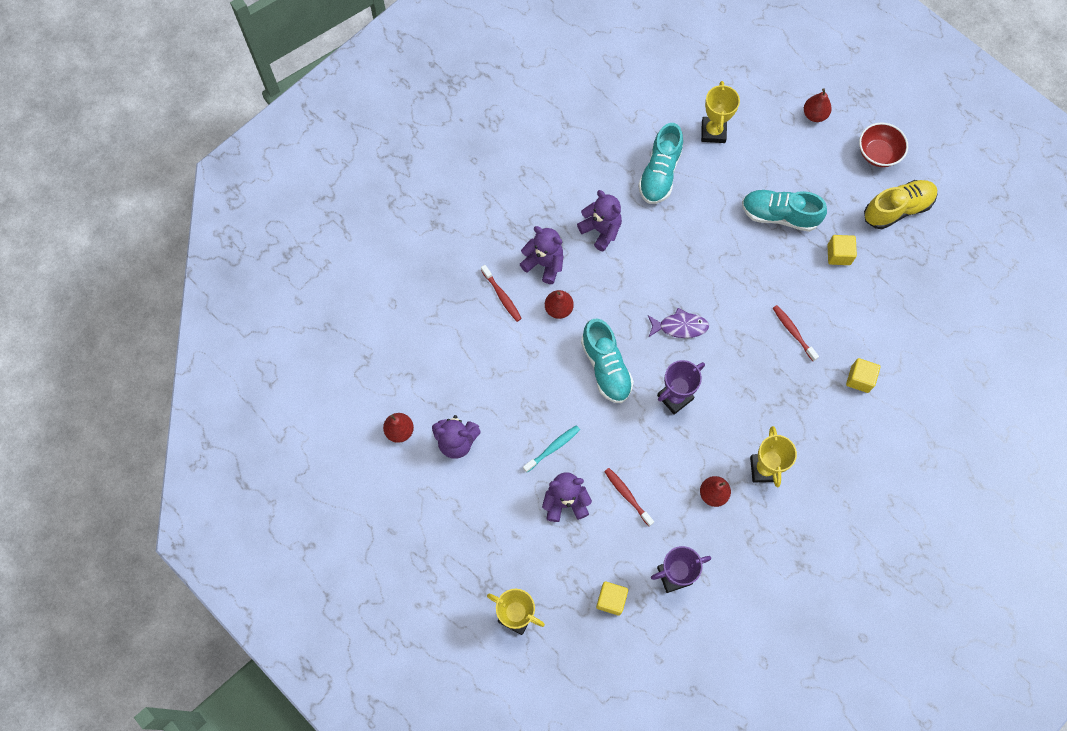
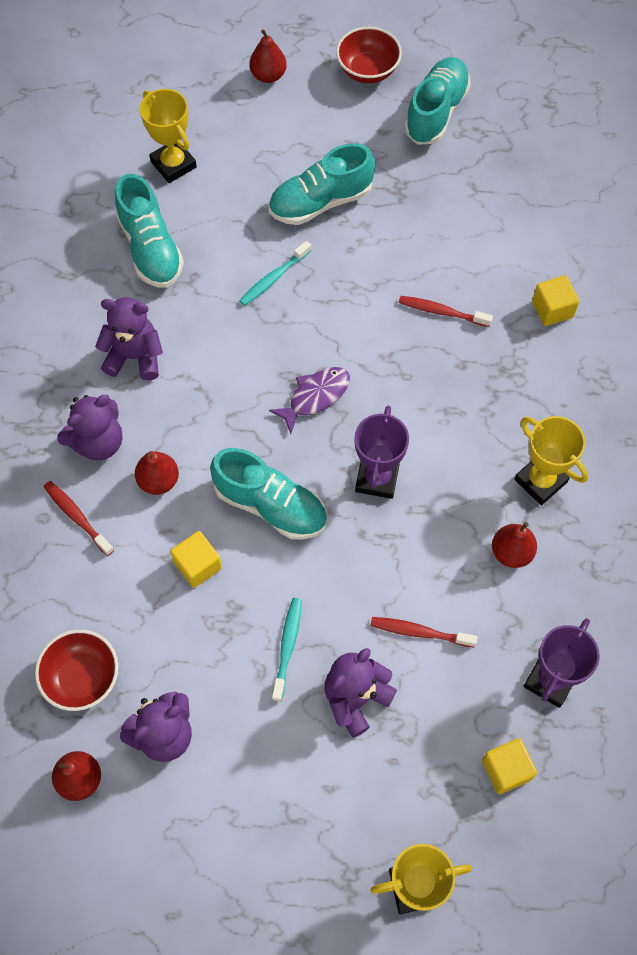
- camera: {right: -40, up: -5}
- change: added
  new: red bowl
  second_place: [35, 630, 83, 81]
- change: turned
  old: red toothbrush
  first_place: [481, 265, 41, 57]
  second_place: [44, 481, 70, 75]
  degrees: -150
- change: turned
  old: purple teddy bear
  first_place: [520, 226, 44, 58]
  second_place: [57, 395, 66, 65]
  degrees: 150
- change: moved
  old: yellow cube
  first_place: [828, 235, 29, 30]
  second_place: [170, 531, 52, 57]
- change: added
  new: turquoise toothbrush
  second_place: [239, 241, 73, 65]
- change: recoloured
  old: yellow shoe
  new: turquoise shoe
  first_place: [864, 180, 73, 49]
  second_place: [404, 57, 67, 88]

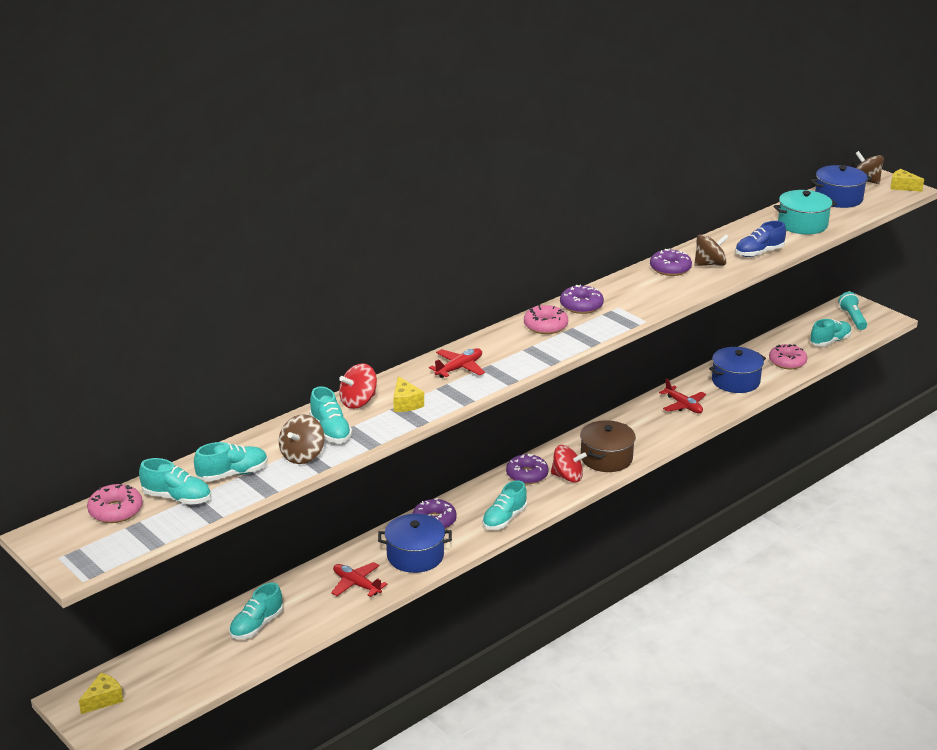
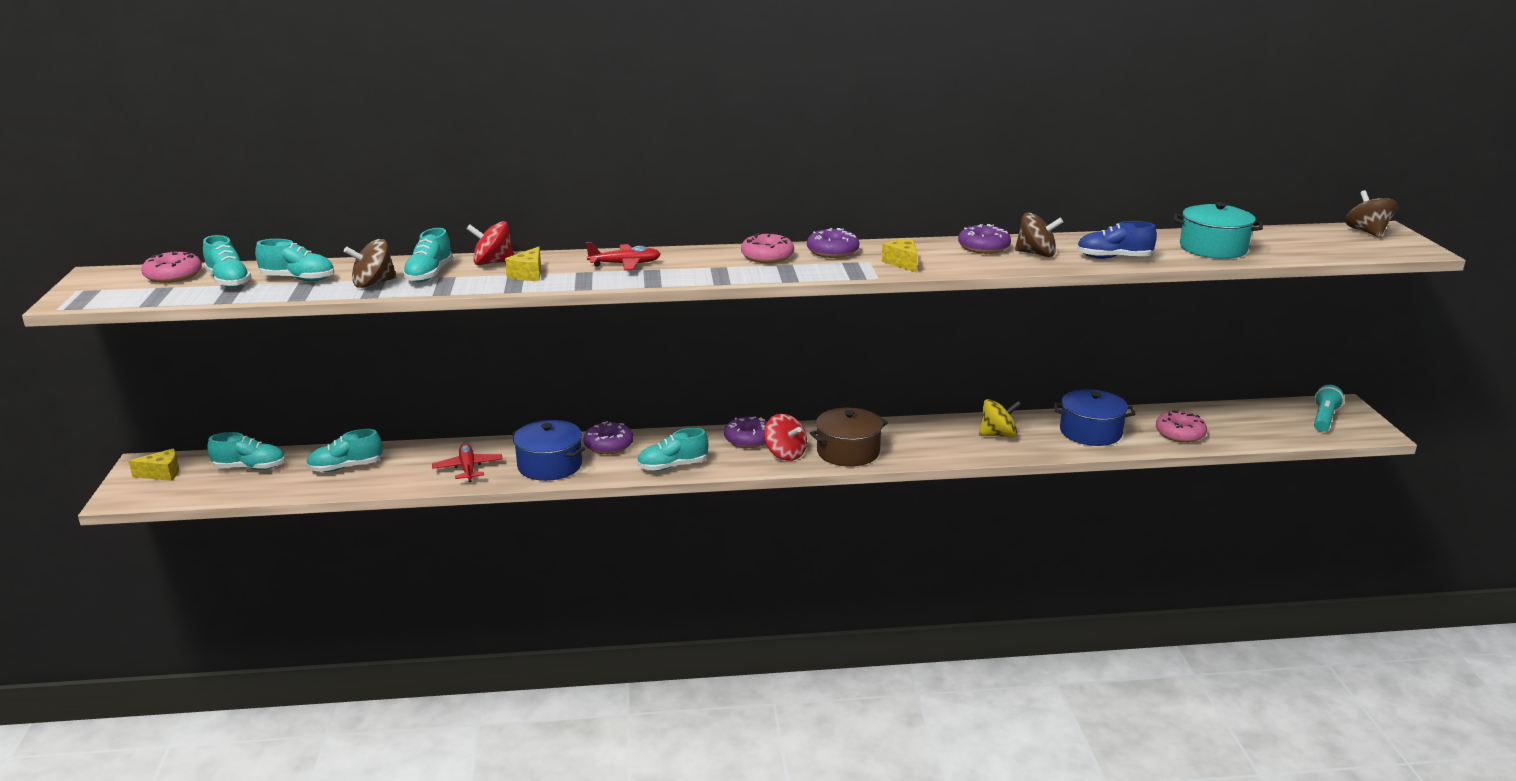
- camera: {right: 35, up: -5}
- change: moved
  old: turquoise shoe
  first_place: [810, 319, 42, 27]
  second_place: [207, 432, 78, 38]
- change: moved
  old: yellow cheese
  first_place: [890, 169, 34, 23]
  second_place: [882, 239, 36, 34]
- change: replaced
  old: red plane
  new: yellow spinning top
  first_place: [659, 378, 47, 35]
  second_place: [979, 399, 43, 39]
- change: removed
  old: blue pot
  first_place: [810, 165, 62, 43]

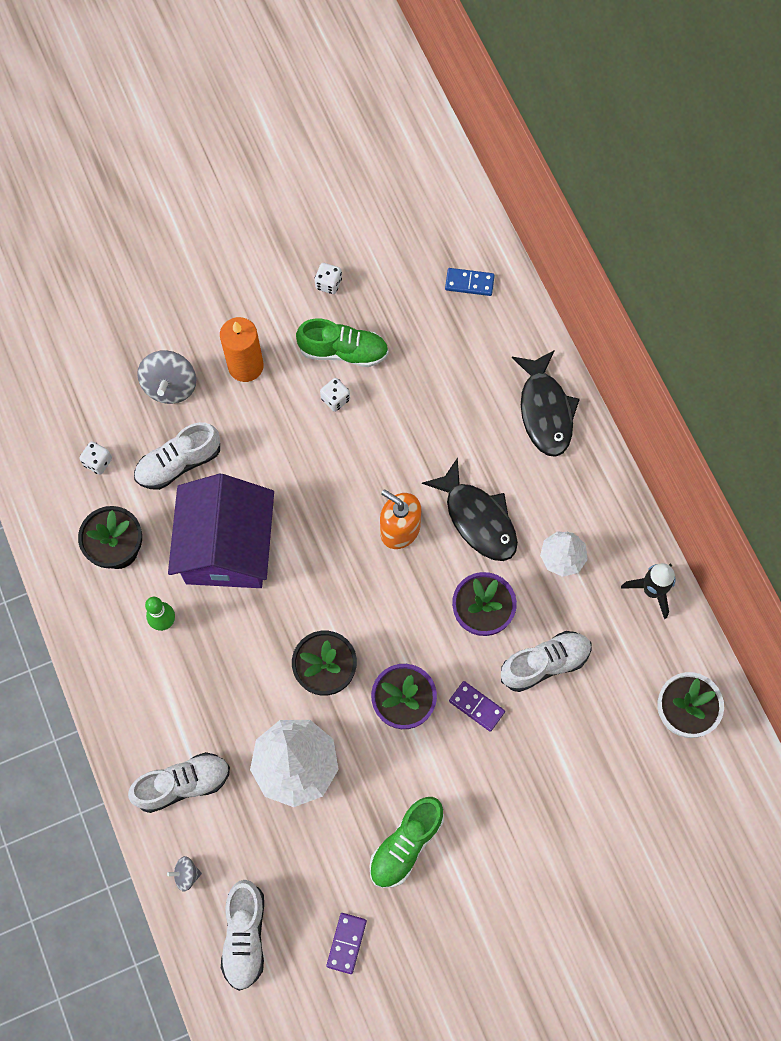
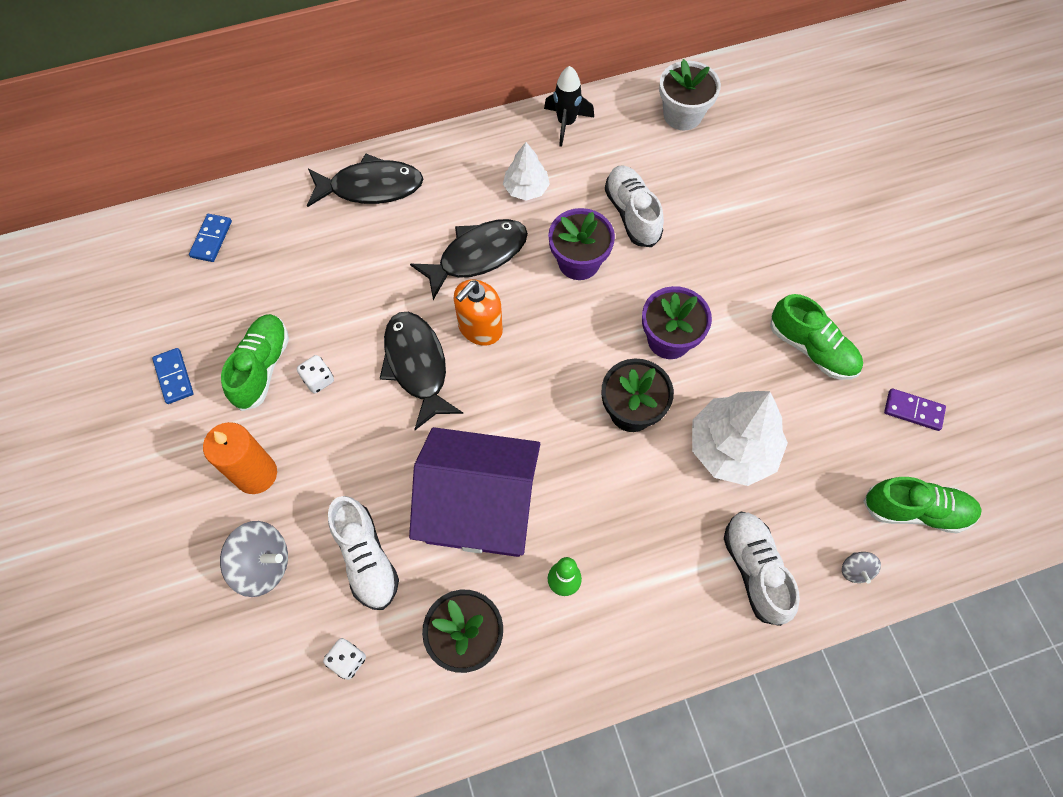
- camera: {right: -85, up: -5}
- change: replaced
  old: white dice
  new: blue domino
  first_place: [315, 263, 27, 31]
  second_place: [152, 348, 41, 56]
- change: added
  new: black fish
  second_place: [380, 312, 83, 118]
- change: recoloured
  old: white shoe
  new: green shoe
  first_place: [221, 880, 43, 111]
  second_place: [863, 477, 119, 56]
- change: removed
  old: purple domino
  first_place: [449, 681, 56, 51]

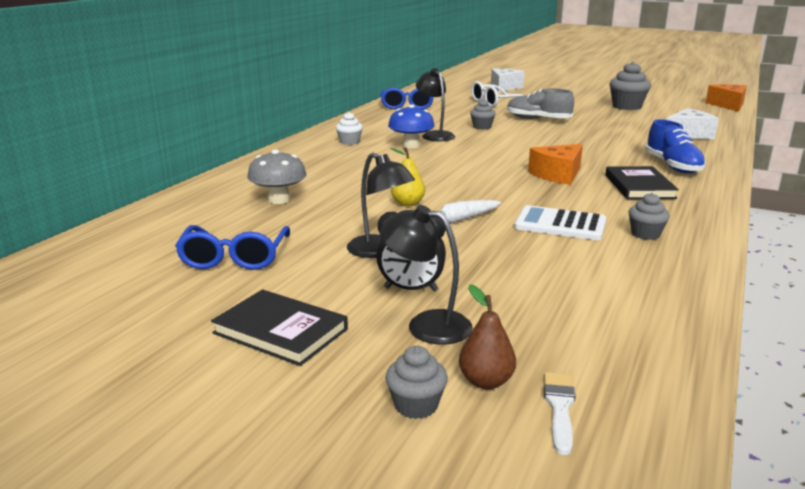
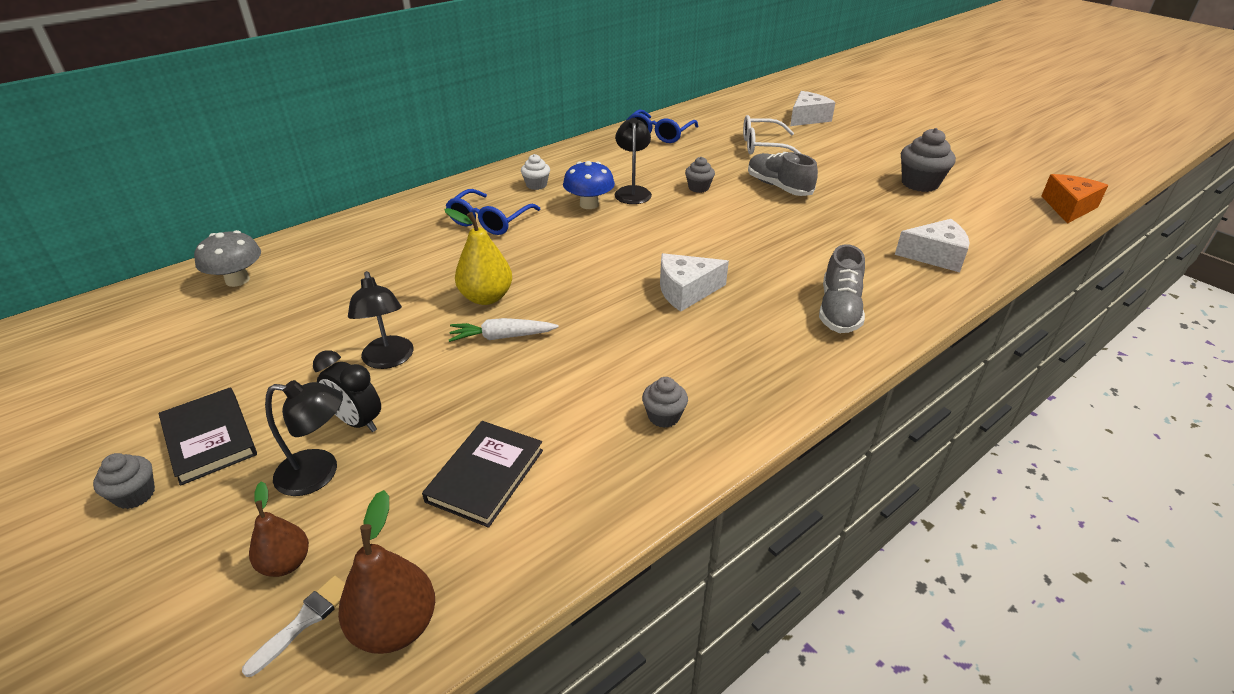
- camera: {right: 25, up: 15}
- change: moved
  old: grey cupcake
  first_place: [385, 346, 63, 73]
  second_place: [93, 453, 62, 56]
- change: moved
  old: grey mushroom
  first_place: [247, 149, 60, 55]
  second_place: [194, 230, 67, 57]
- change: turned
  old: black lamp
  first_place: [380, 205, 93, 140]
  second_place: [265, 380, 78, 116]
  degrees: 135
- change: added
  new: brown pear
  second_place: [338, 490, 97, 164]
- change: moved
  old: black book
  first_place: [605, 166, 74, 33]
  second_place: [422, 421, 121, 107]
- change: resized
  old: yellow pear
  first_place: [390, 147, 35, 59]
  second_place: [444, 208, 68, 97]
  factor: 1.55
- change: moved
  old: blue glasses
  first_place: [175, 225, 115, 45]
  second_place: [446, 189, 95, 46]
- change: recoloured
  old: orange cheese
  new: white cheese
  first_place: [528, 144, 55, 41]
  second_place: [660, 253, 69, 59]
- change: recoloured
  old: blue shoe
  new: grey shoe
  first_place: [645, 119, 61, 54]
  second_place: [819, 244, 46, 89]
- change: removed
  old: white calculator
  first_place: [514, 205, 92, 35]

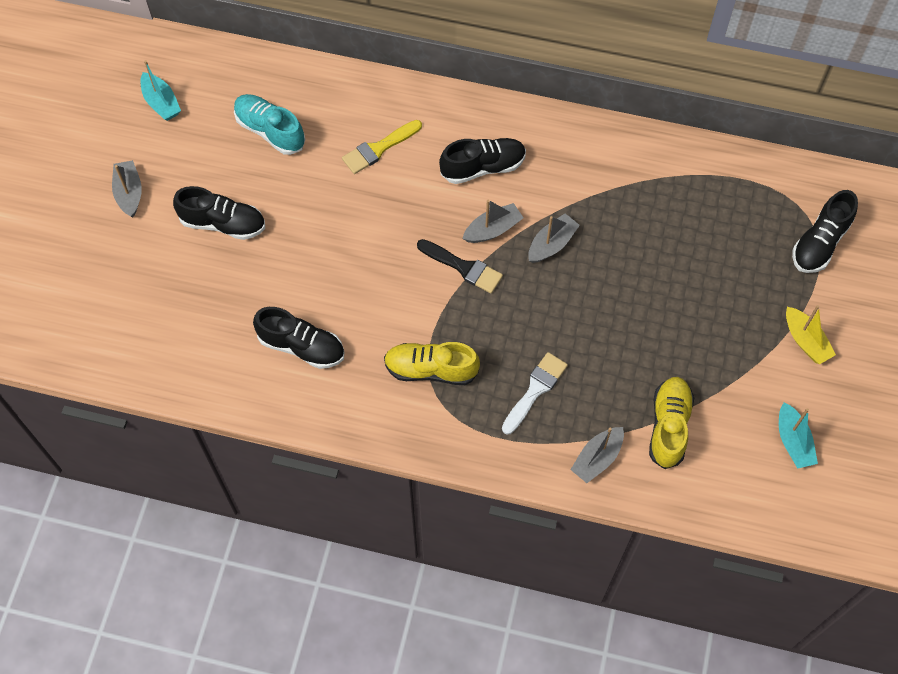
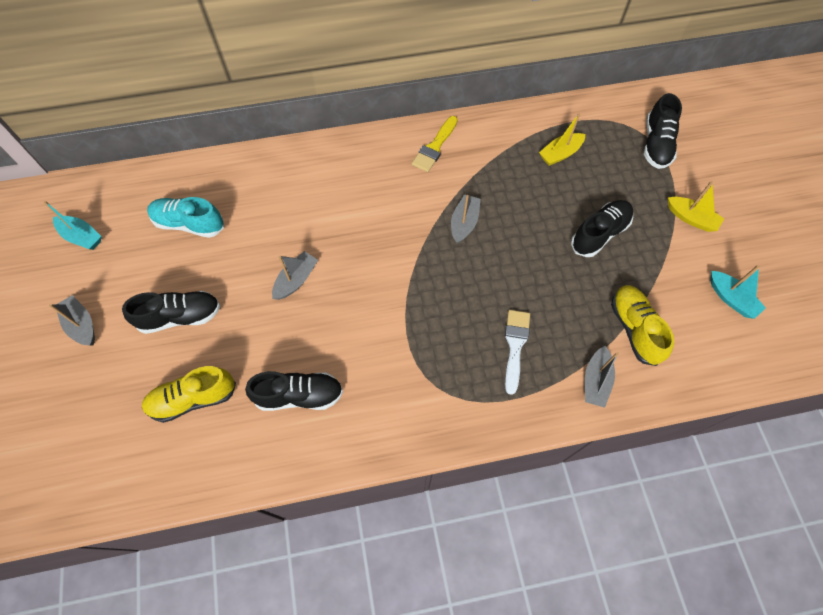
- camera: {right: -25, up: 0}
- change: moved
  old: yellow shoe
  first_place: [384, 342, 96, 43]
  second_place: [142, 366, 94, 57]
- change: moved
  old: grey boat
  first_place: [462, 200, 61, 43]
  second_place: [272, 251, 46, 49]
- change: moved
  old: yellow brush
  first_place: [342, 120, 80, 54]
  second_place: [412, 116, 46, 56]
- change: added
  new: yellow boat
  second_place: [539, 113, 46, 53]
- change: moved
  old: black shoe
  first_place: [439, 138, 87, 46]
  second_place: [571, 200, 62, 57]
- change: removed
  old: black brush
  first_place: [417, 239, 86, 54]

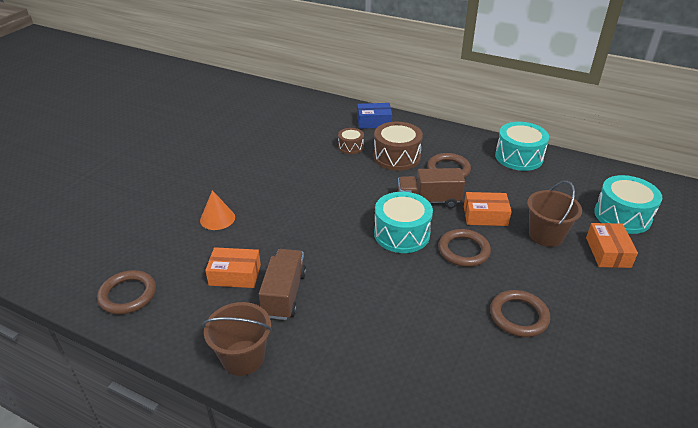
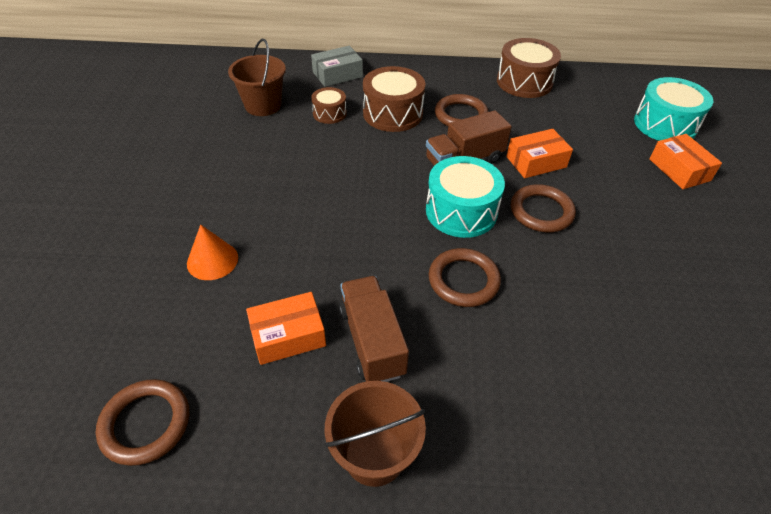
- camera: {right: -25, up: 10}
- change: moved
  old: brown bucket
  first_place: [527, 181, 55, 66]
  second_place: [228, 39, 58, 77]
- change: recoloured
  old: blue box
  new: grey box
  first_place: [357, 103, 35, 26]
  second_place: [311, 46, 52, 41]
- change: moved
  old: brown ring
  first_place: [490, 290, 60, 47]
  second_place: [429, 248, 72, 59]
- change: recoloured
  old: turquoise drum
  new: brown drum
  first_place: [495, 122, 54, 49]
  second_place: [497, 38, 64, 60]

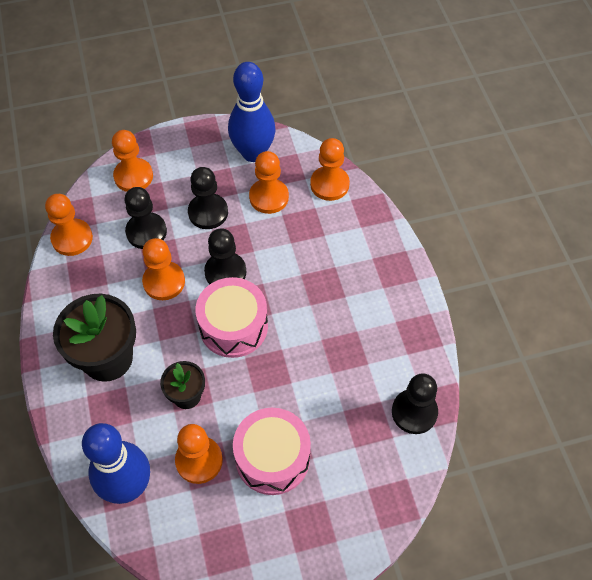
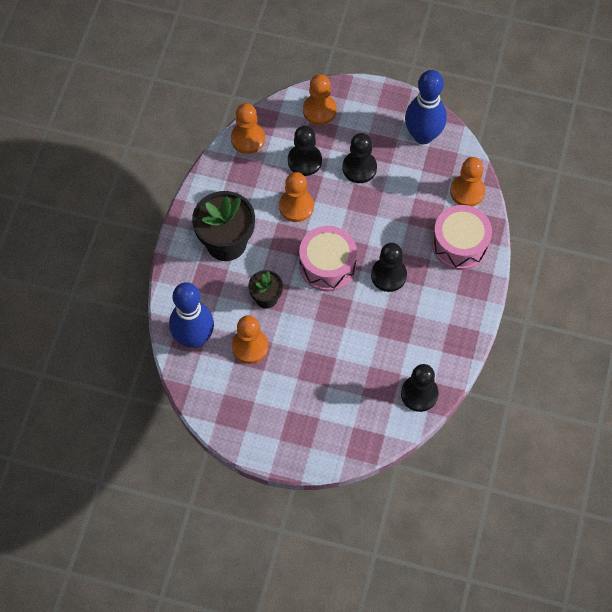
- camera: {right: 30, up: 5}
- change: moved
  old: black pawn
  first_place: [204, 228, 42, 57]
  second_place: [371, 243, 36, 49]
- change: moved
  old: pink drum
  first_place: [233, 408, 78, 87]
  second_place: [432, 205, 60, 65]
- change: removed
  old: orange pawn
  first_place: [249, 151, 40, 63]

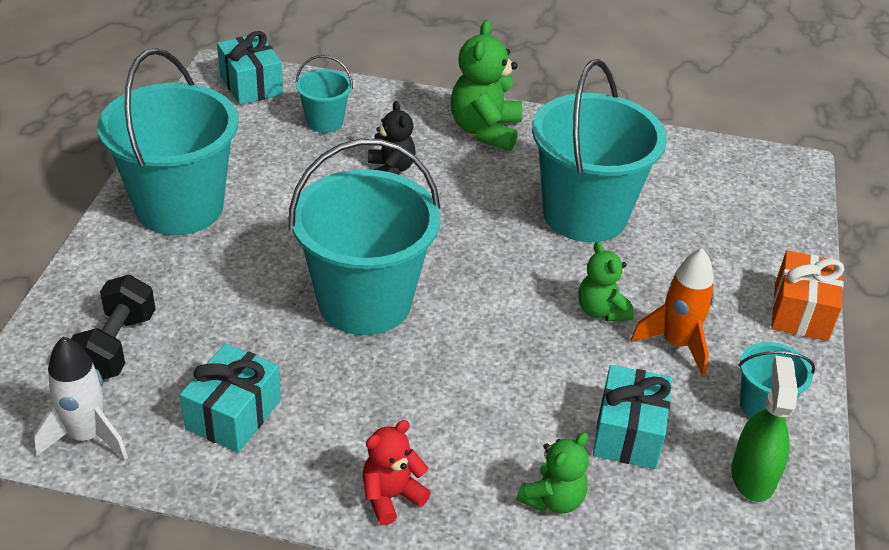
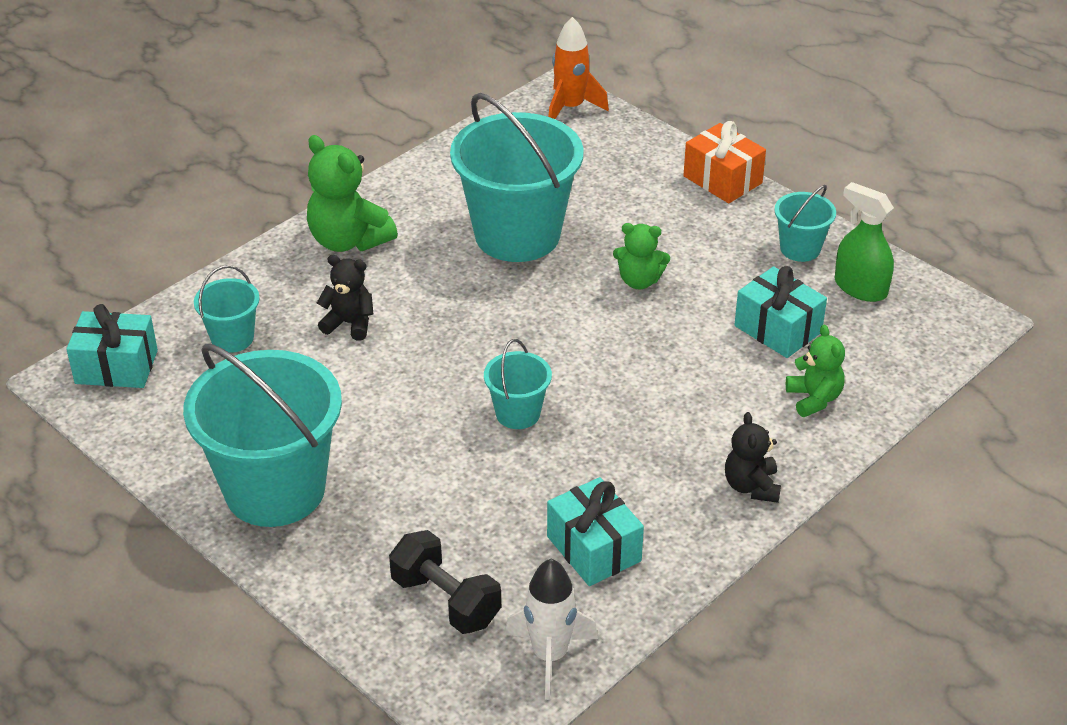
- camera: {right: -55, up: 0}
- change: resized
  old: turquoise bucket
  first_place: [289, 139, 151, 196]
  second_place: [484, 339, 68, 90]
  factor: 0.47
- change: moved
  old: orange rocket
  first_place: [631, 248, 83, 128]
  second_place: [548, 17, 61, 102]
- change: recoloured
  old: red teddy bear
  new: black teddy bear
  first_place: [363, 420, 68, 105]
  second_place: [725, 412, 56, 91]

